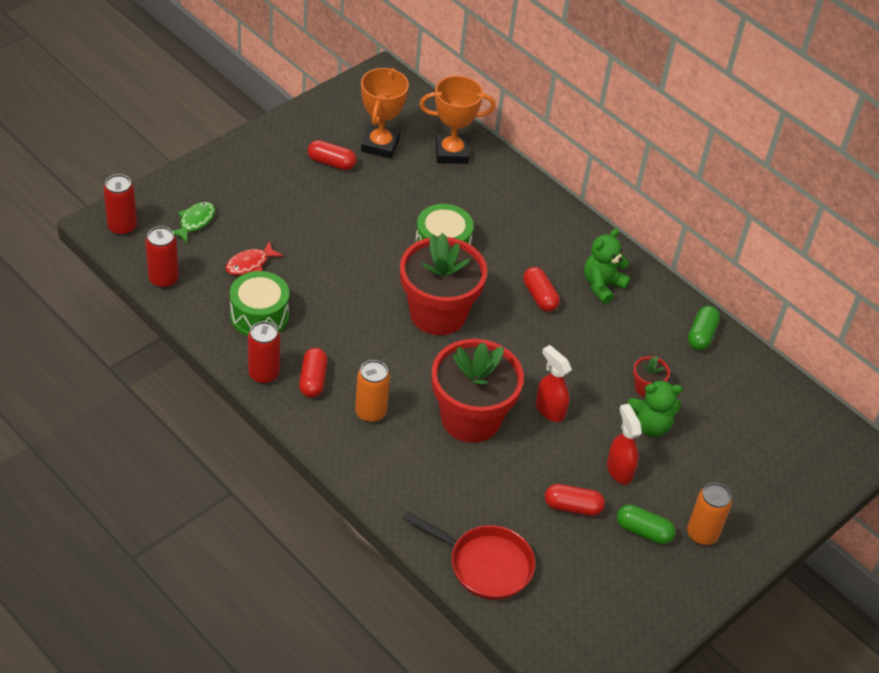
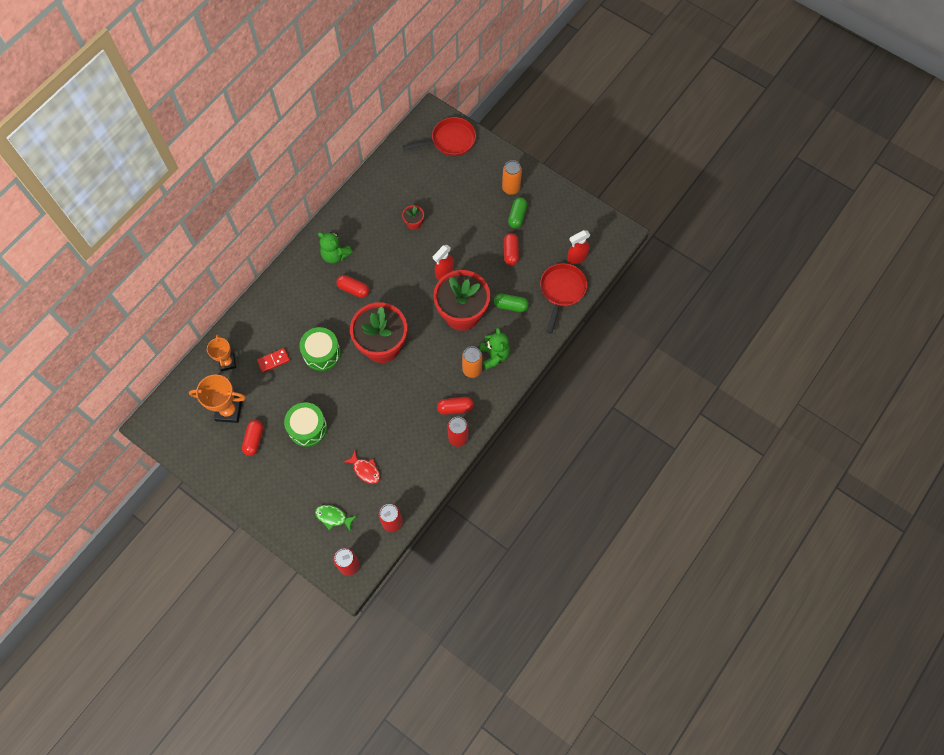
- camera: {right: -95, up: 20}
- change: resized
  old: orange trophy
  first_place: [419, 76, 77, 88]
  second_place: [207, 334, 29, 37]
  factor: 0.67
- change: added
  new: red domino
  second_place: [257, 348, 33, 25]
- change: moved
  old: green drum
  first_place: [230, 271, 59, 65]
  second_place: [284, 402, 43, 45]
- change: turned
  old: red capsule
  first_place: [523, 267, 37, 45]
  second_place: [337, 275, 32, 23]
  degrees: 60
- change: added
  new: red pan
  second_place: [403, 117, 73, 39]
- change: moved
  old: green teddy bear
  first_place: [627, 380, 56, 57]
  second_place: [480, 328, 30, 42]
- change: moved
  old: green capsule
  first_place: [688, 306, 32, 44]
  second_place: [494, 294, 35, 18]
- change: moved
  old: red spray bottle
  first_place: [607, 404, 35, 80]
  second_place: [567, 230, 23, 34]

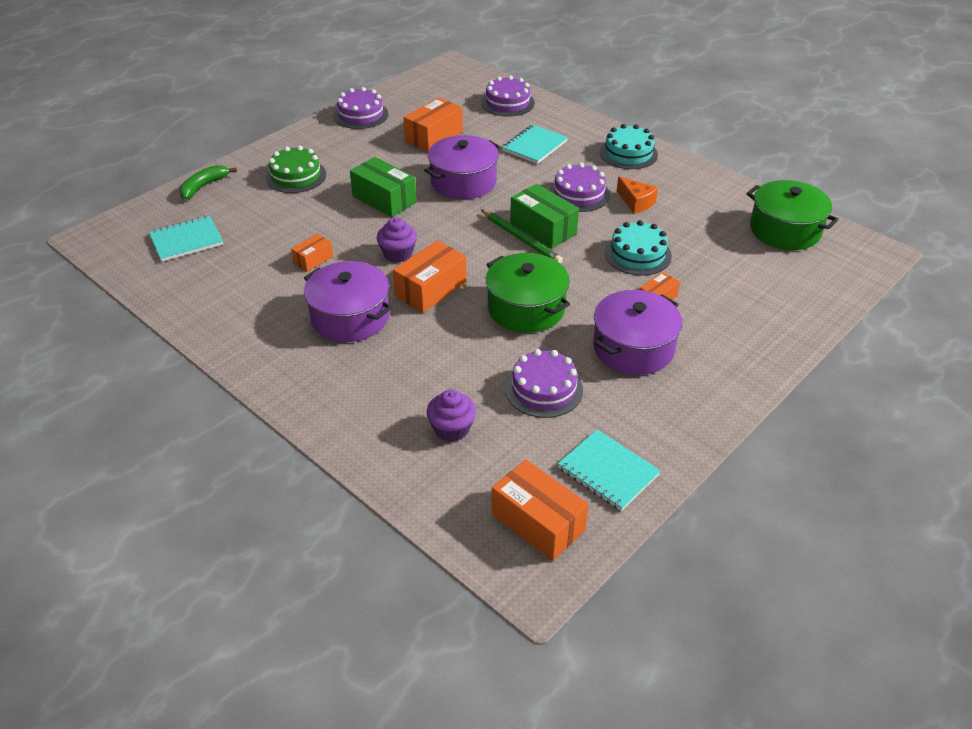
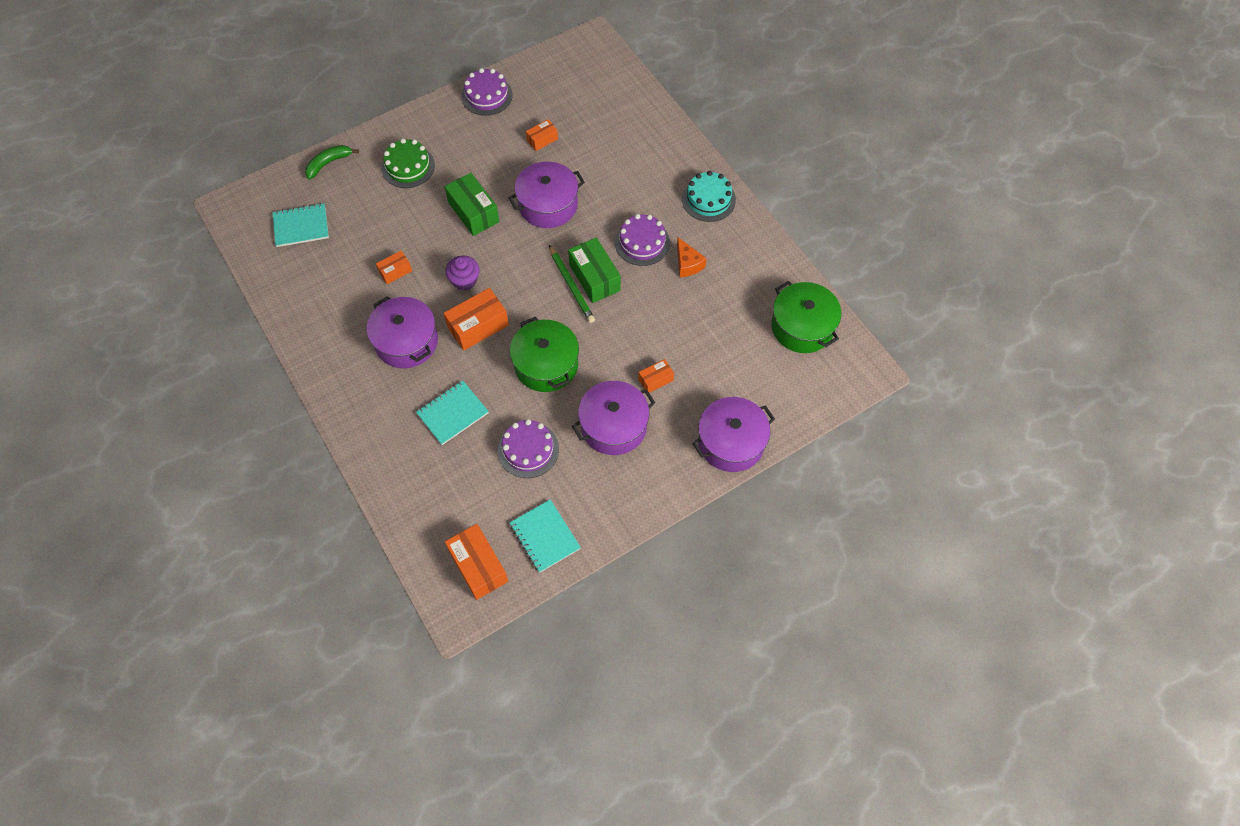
- camera: {right: 15, up: 20}
- change: moved
  old: turquoise notebook
  first_place: [502, 125, 66, 39]
  second_place: [416, 380, 73, 65]
- change: resized
  old: orange box
  first_place: [403, 97, 60, 55]
  second_place: [526, 119, 32, 32]
  factor: 0.56
- change: added
  new: purple pot
  second_place: [692, 397, 83, 75]
- change: removed
  old: purple cupcake
  first_place: [427, 390, 49, 52]
- change: removed
  old: purple cake
  first_place: [481, 76, 54, 41]
- change: removed
  old: turquoise cake
  first_place: [605, 220, 67, 55]

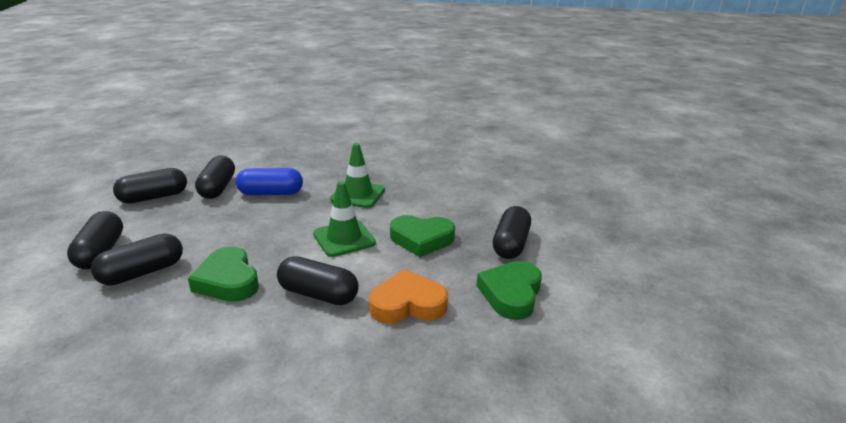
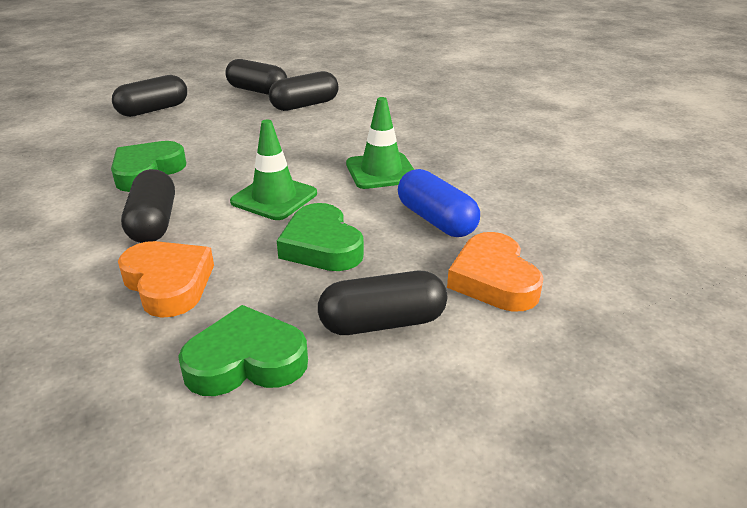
- camera: {right: 60, up: 5}
- change: moved
  old: blue capsule
  first_place: [236, 168, 67, 27]
  second_place: [398, 169, 82, 68]
- change: added
  new: orange heart
  second_place: [447, 232, 97, 80]
- change: removed
  old: black capsule
  first_place: [91, 234, 92, 51]

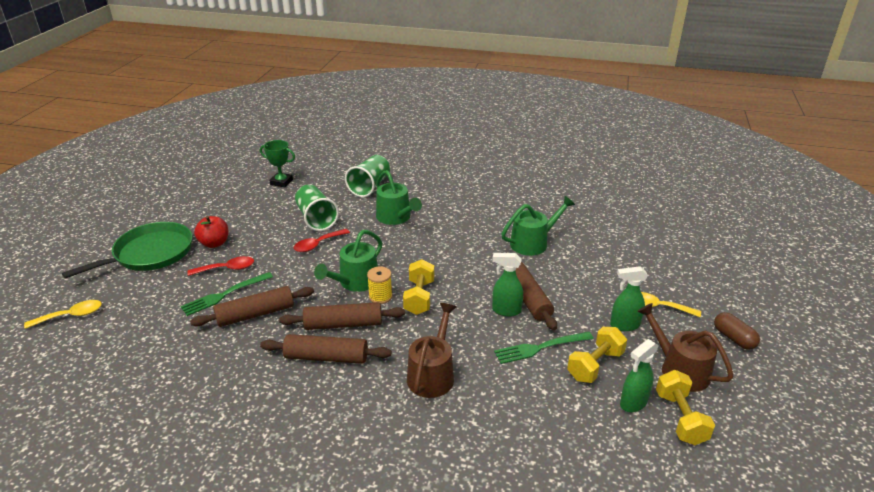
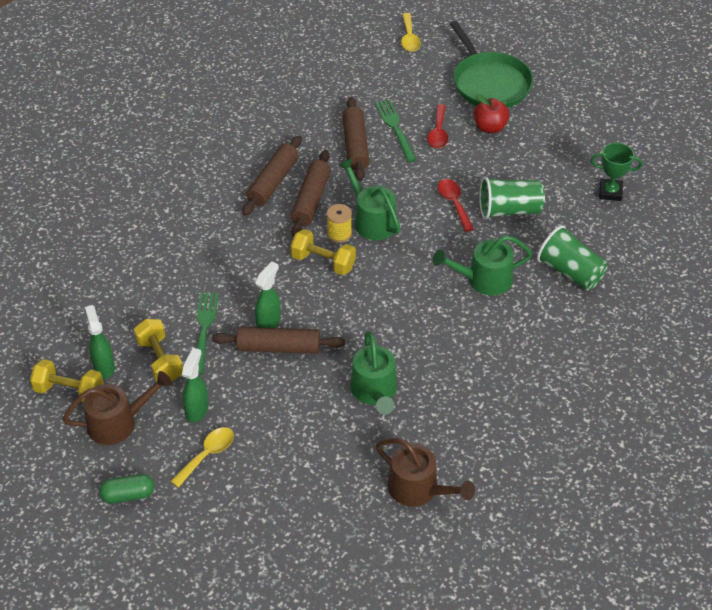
- camera: {right: 110, up: 15}
- change: recoloured
  old: brown capsule
  new: green capsule
  first_place: [714, 312, 46, 38]
  second_place: [99, 474, 55, 29]
- change: moved
  old: brown watering can
  first_place: [407, 303, 49, 95]
  second_place: [376, 438, 99, 69]
- change: turned
  old: green trophy
  first_place: [260, 140, 35, 47]
  second_place: [591, 143, 51, 58]
  degrees: 60

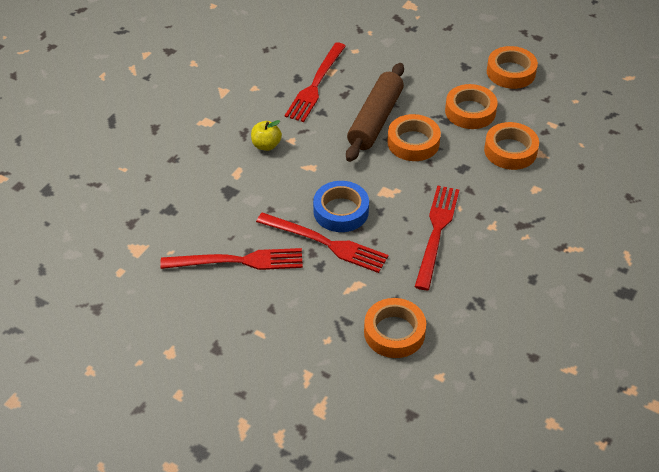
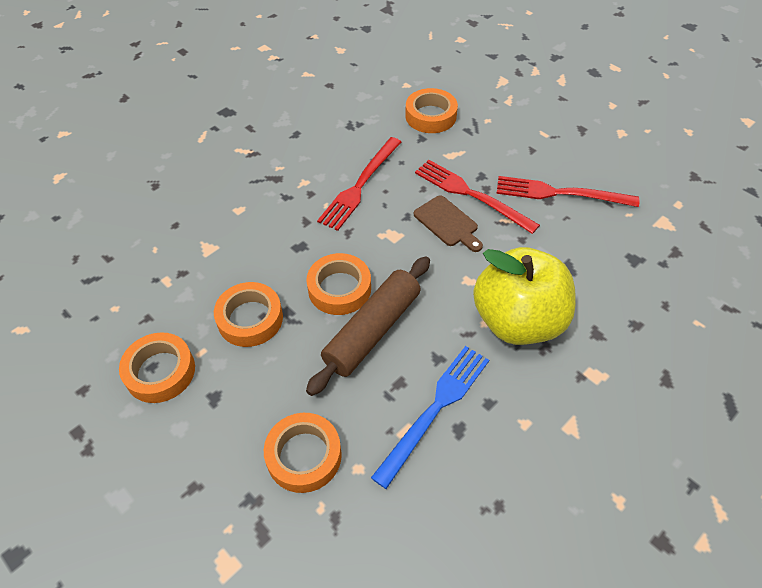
- camera: {right: -165, up: 5}
- change: moved
  old: orange tape
  first_place: [484, 122, 55, 48]
  second_place: [264, 413, 78, 80]
- change: recoloured
  old: red fork
  new: blue fork
  first_place: [285, 42, 61, 80]
  second_place: [371, 346, 118, 143]
- change: replaced
  old: blue tape
  new: brown cutting board
  first_place: [313, 181, 56, 51]
  second_place: [414, 195, 69, 57]
- change: resized
  old: yellow apple
  first_place: [251, 120, 31, 31]
  second_place: [473, 247, 103, 98]
  factor: 2.49

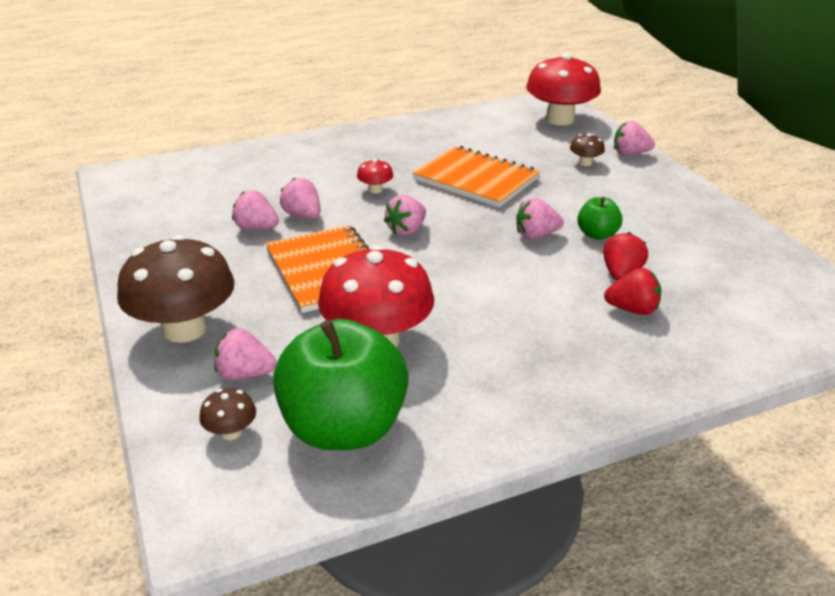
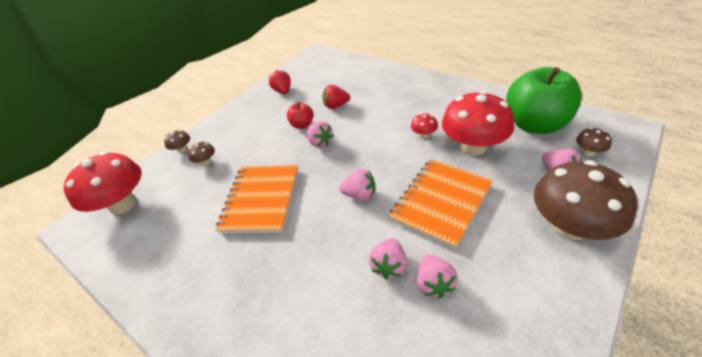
- camera: {right: -115, up: 10}
- change: replaced
  old: pink strawberry
  new: brown mushroom
  first_place: [614, 121, 41, 34]
  second_place: [164, 130, 26, 23]
- change: moved
  old: red strawberry
  first_place: [604, 268, 58, 47]
  second_place: [269, 70, 21, 24]
- change: recoloured
  old: green apple
  new: red apple
  first_place: [577, 197, 46, 43]
  second_place: [287, 102, 26, 27]
- change: moved
  old: red mushroom
  first_place: [357, 159, 36, 35]
  second_place: [411, 113, 27, 25]

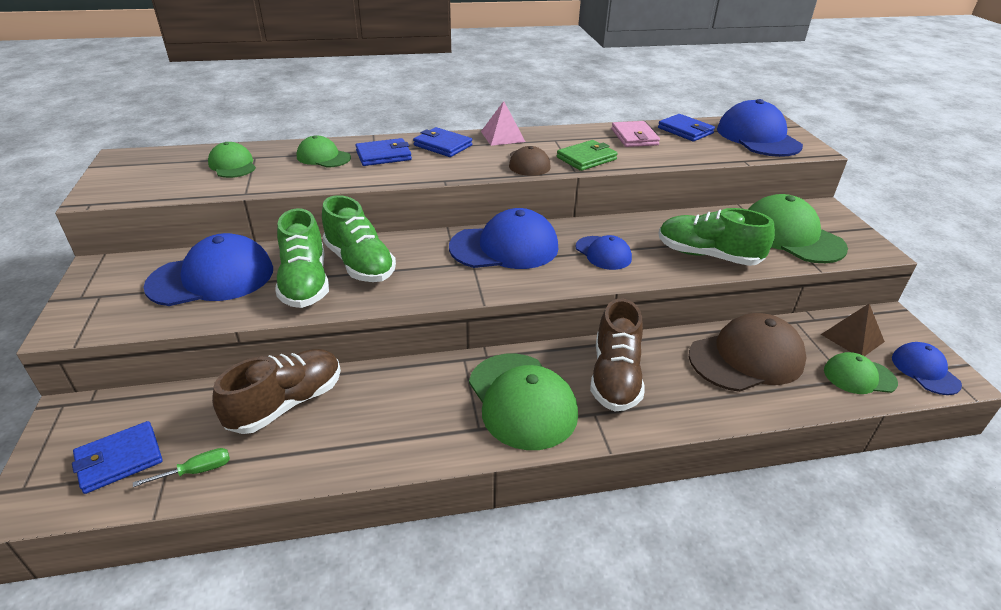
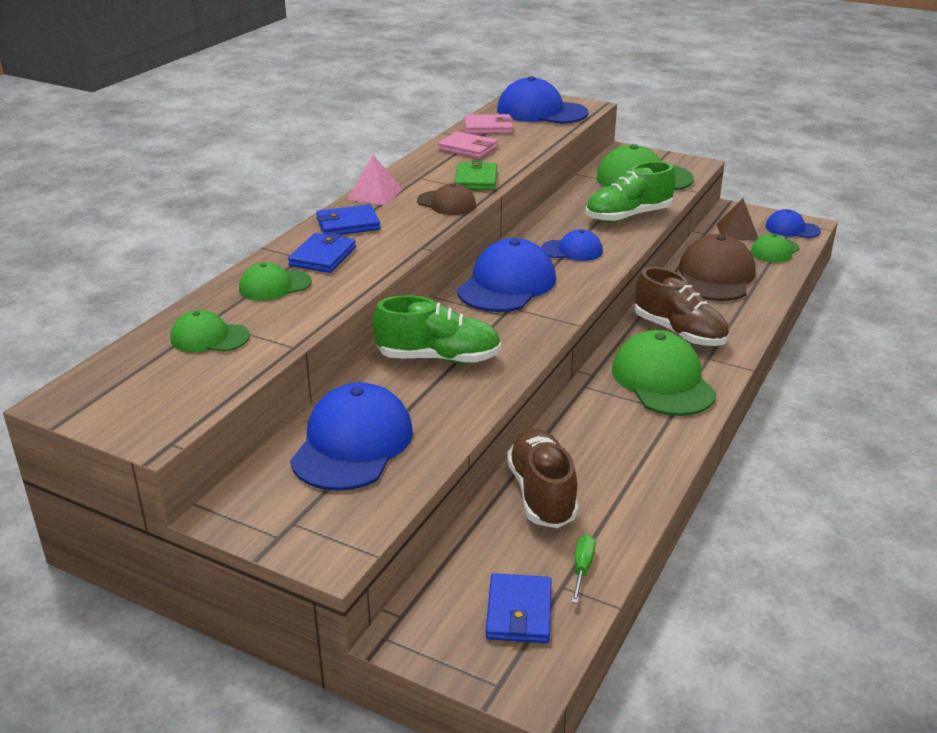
- camera: {right: -50, up: -5}
- change: recoloured
  old: blue wallet
  new: pink wallet
  first_place: [658, 114, 57, 27]
  second_place: [465, 114, 48, 20]
- change: turned
  old: green cap
  first_place: [469, 354, 109, 96]
  second_place: [612, 330, 105, 86]
  degrees: -120
- change: removed
  old: green shoe
  first_place: [275, 208, 54, 100]

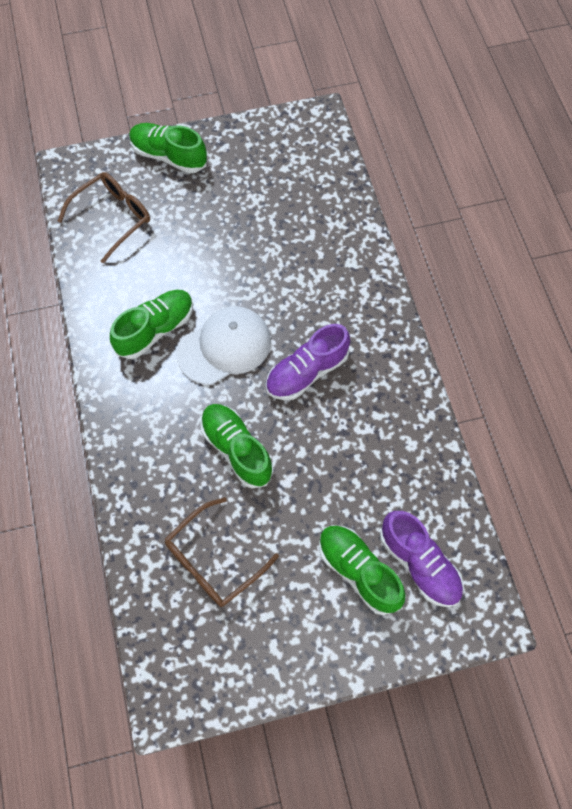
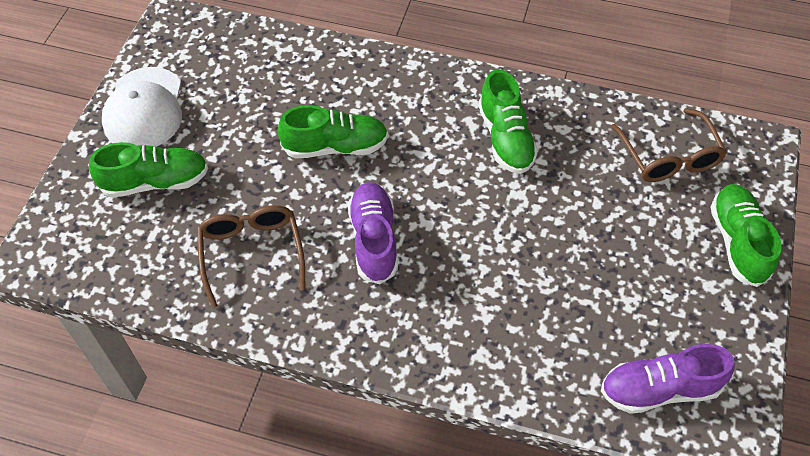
- camera: {right: 120, up: -10}
- change: moved
  old: white cap
  first_place: [176, 306, 95, 79]
  second_place: [102, 67, 80, 80]
- change: moved
  old: brown glasses
  first_place: [165, 497, 114, 110]
  second_place: [197, 205, 108, 103]
- change: moved
  old: purple shoe
  first_place: [380, 511, 84, 96]
  second_place: [601, 344, 134, 70]
- change: turned
  old: green shoe
  first_place: [129, 123, 78, 50]
  second_place: [710, 184, 71, 103]
  degrees: -60

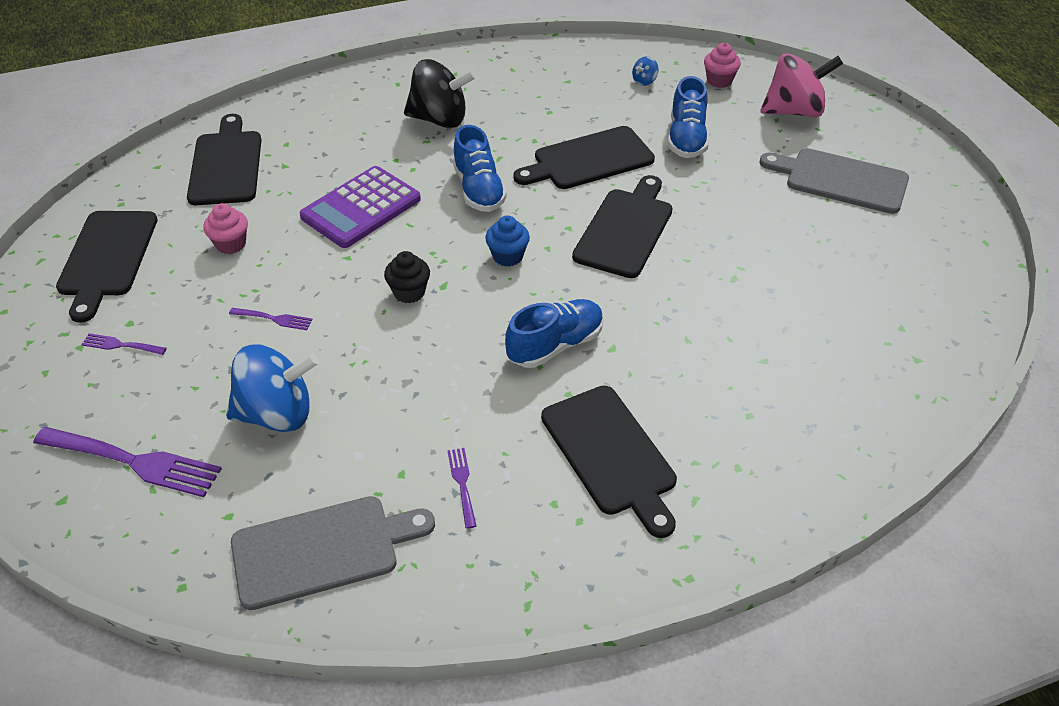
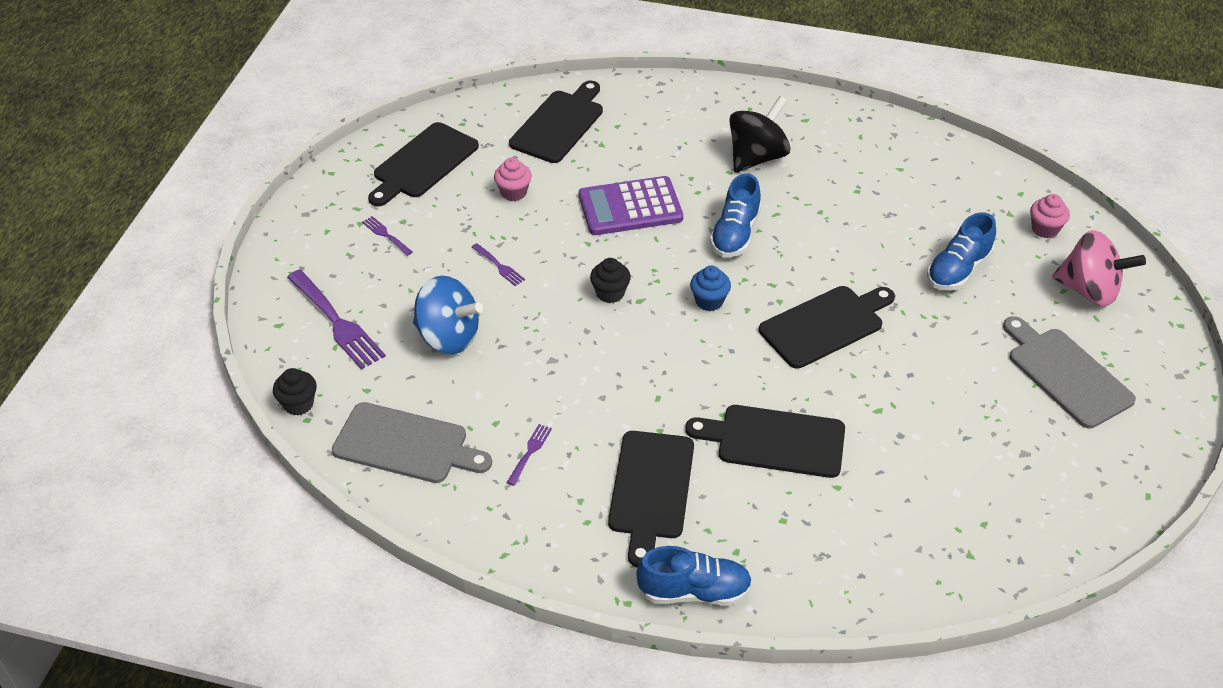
- camera: {right: 35, up: 0}
- change: added
  new: black cupcake
  second_place: [273, 368, 44, 48]
- change: moved
  old: blue shoe
  first_place: [505, 299, 99, 69]
  second_place: [636, 546, 116, 59]
- change: moved
  old: black cutting board
  first_place: [513, 126, 142, 63]
  second_place: [685, 405, 160, 73]
- change: turned
  old: black spinning top
  first_place: [404, 59, 73, 69]
  second_place: [729, 96, 61, 77]
  degrees: -90
- change: removed
  old: blue spinning top
  first_place: [632, 56, 27, 30]

